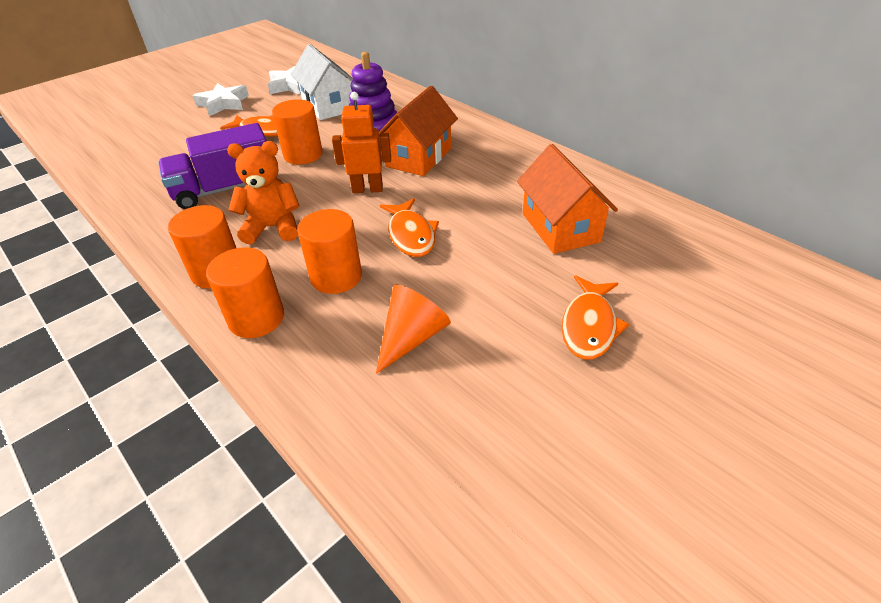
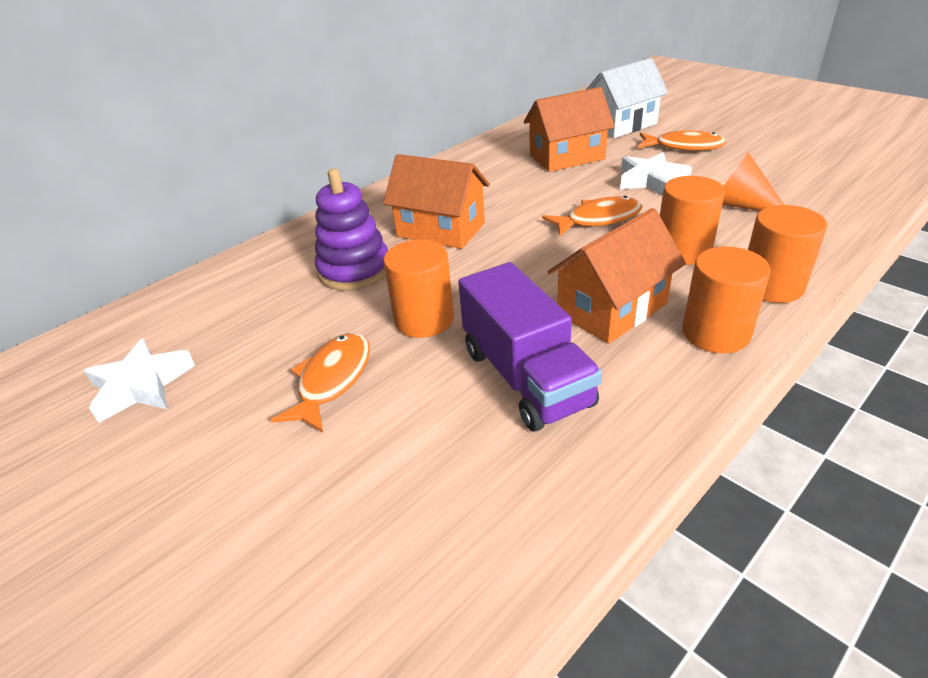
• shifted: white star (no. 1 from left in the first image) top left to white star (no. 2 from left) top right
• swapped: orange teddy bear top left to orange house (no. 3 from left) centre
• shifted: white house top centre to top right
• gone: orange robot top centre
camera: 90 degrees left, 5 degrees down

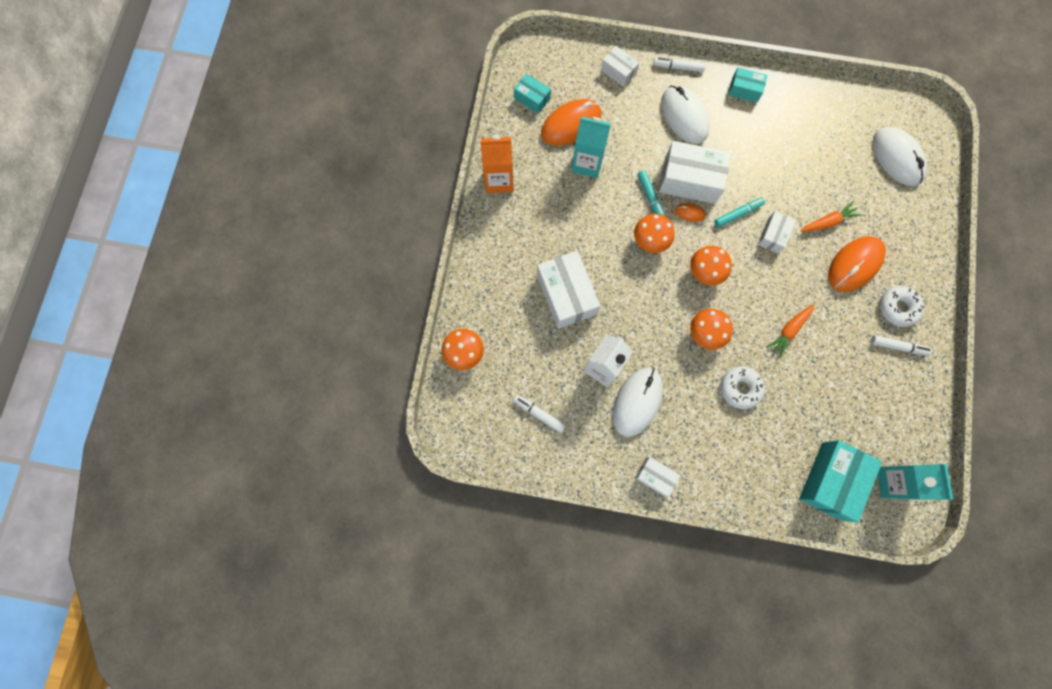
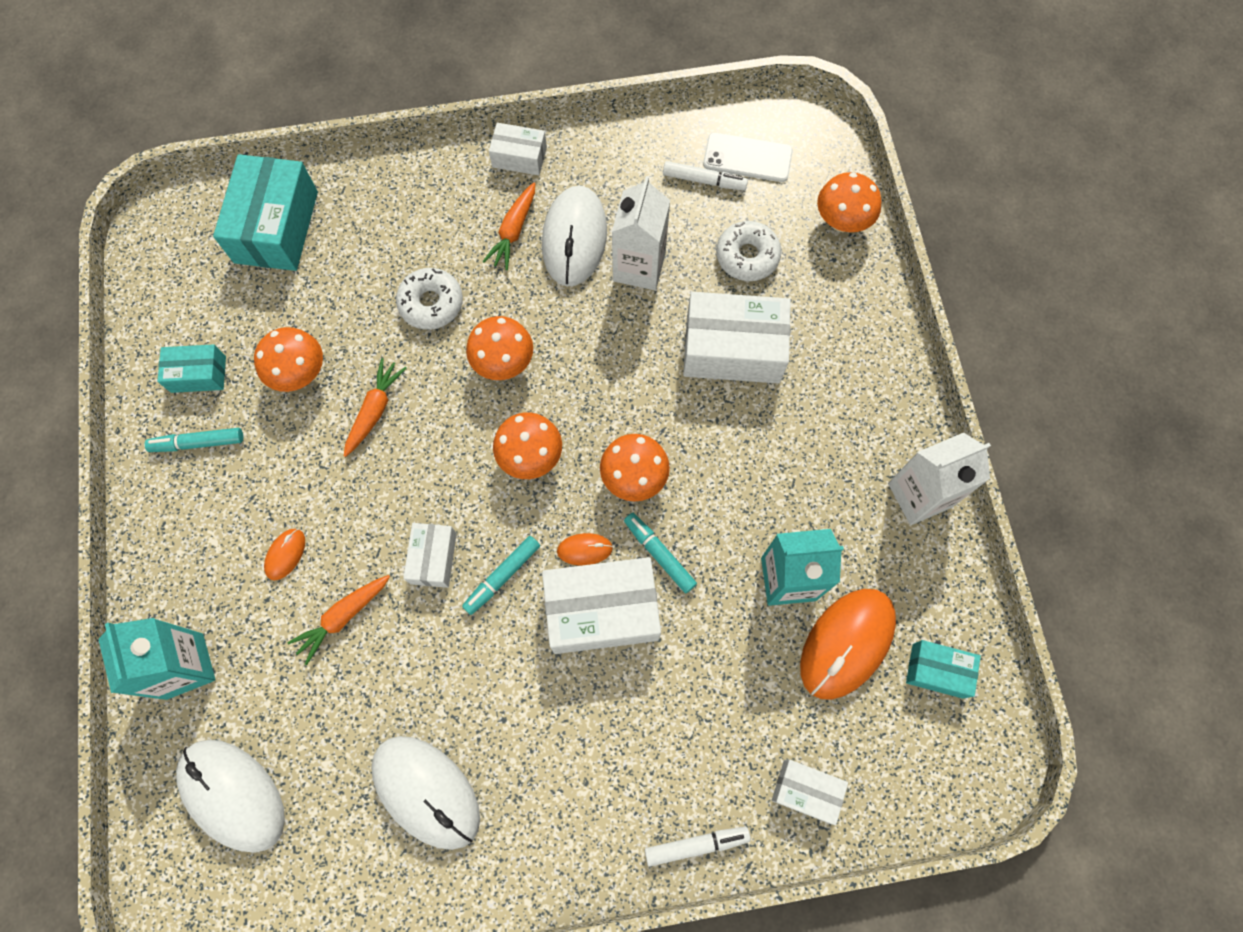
• repainted: orange carton top centre to white carton (no. 2 from left) middle right
• rotated: white box (no. 1 from left in the first image) centre = centre 45 degrees counterclockwise
• shifted: white mouse (no. 2 from left) top centre to bottom centre
• shifted: turquoise box (no. 2 from left in the first image) top right to turquoise box (no. 1 from left) middle left
• scaled: orange mouse (no. 3 from left in the first image) middle right = middle left x0.45
• repainted: white marker (no. 3 from left) middle right to turquoise marker (no. 1 from left) middle left
• shifted: turquoise carton (no. 2 from left in the first image) bottom right to turquoise carton (no. 1 from left) bottom left
• shifted: white donut (no. 2 from left) middle right to top centre
• new: orange mushroom (no. 1 from left) middle left
• new: orange carrot (no. 3 from left) top centre
• new: white phone top centre
camera: 160 degrees right, 5 degrees down

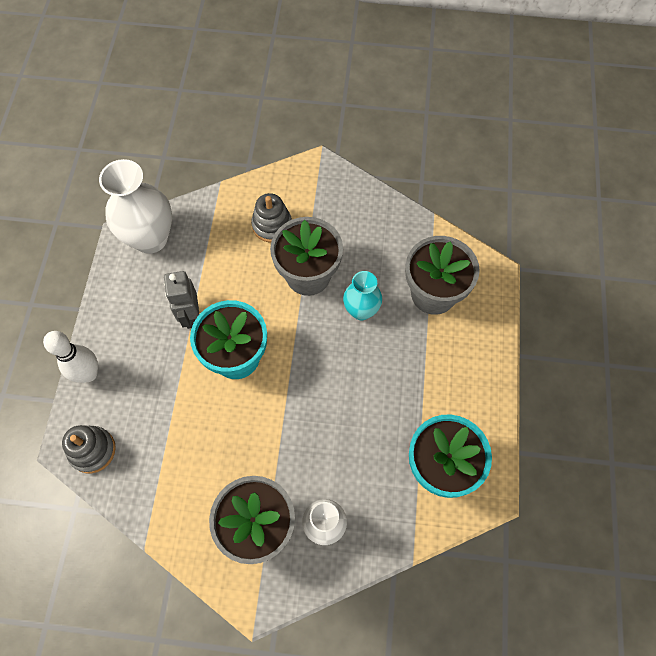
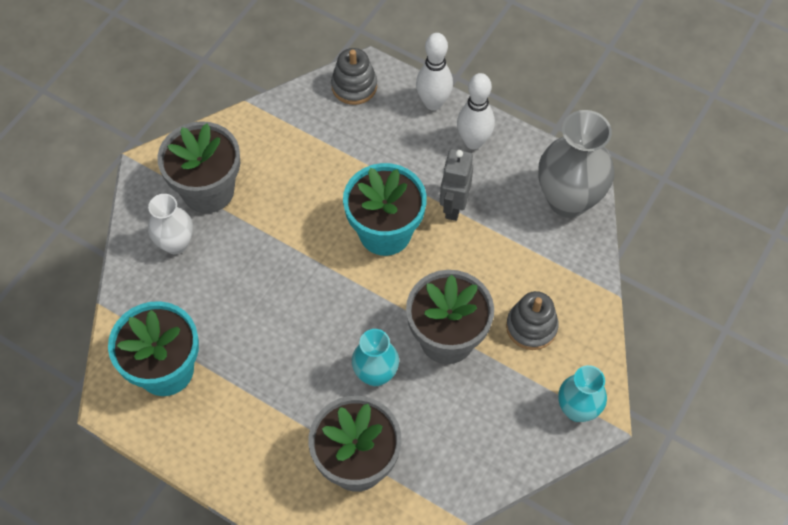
• repainted: white vase (no. 1 from left) top left to grey vase top right
• rotated: grey robot middle left = centre 90 degrees counterclockwise
• new: white bowling pin (no. 2 from left) top centre
• new: turquoise vase (no. 2 from left) bottom right
camera: 115 degrees right, 5 degrees down

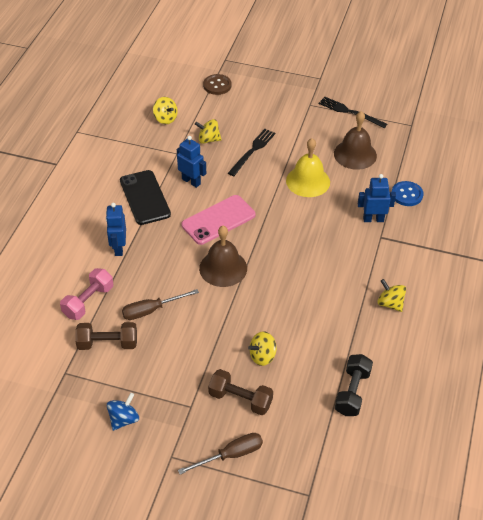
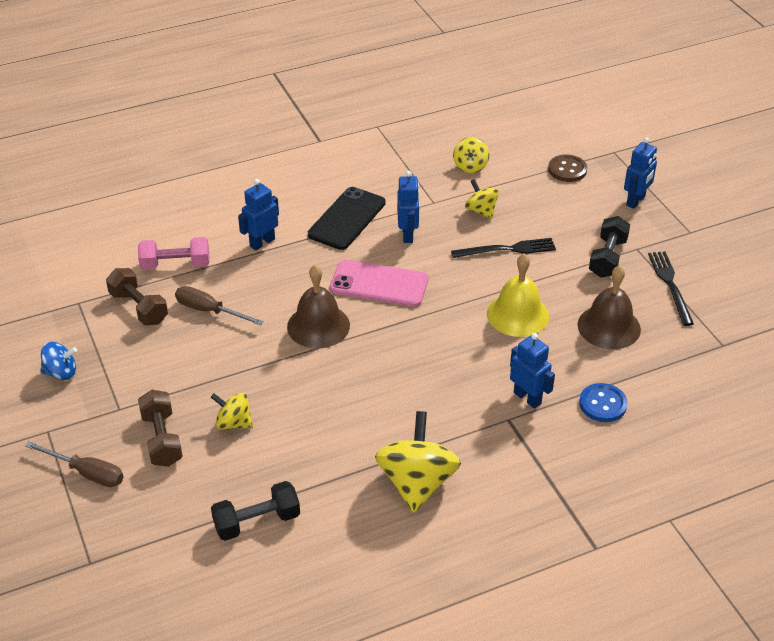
• scaled: yellow spinning top (no. 4 from left in the first image) middle right = bottom centre x1.83
• new: black dumbbell (no. 2 from left) middle right
• new: blue robot (no. 4 from left) top right
camera: 50 degrees right, 5 degrees down

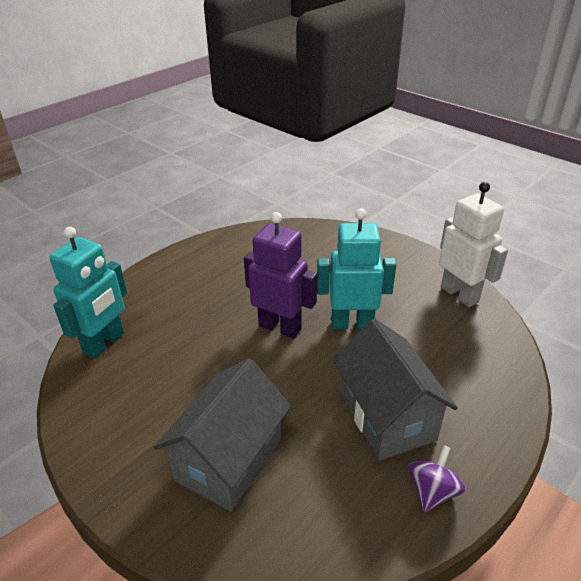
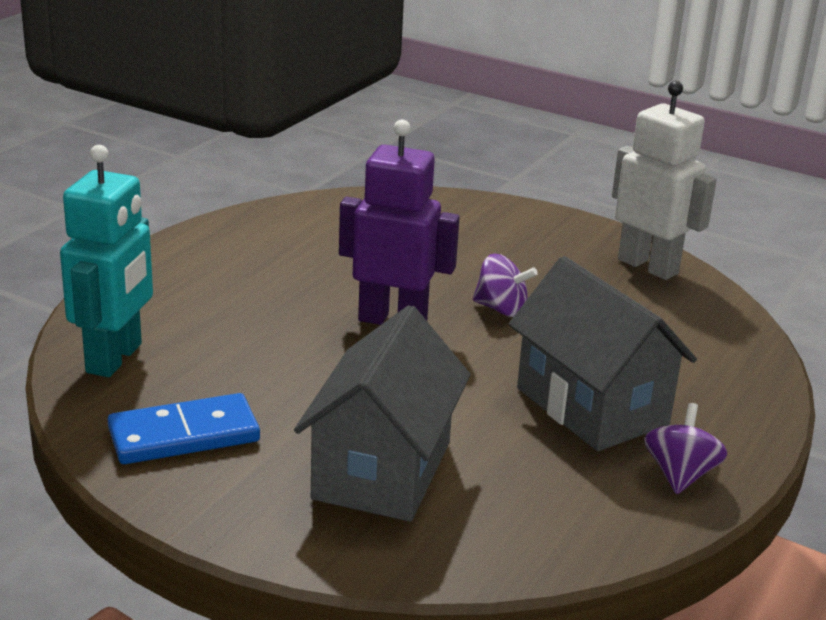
• swapped: turquoise robot (no. 2 from left) centre to purple spinning top (no. 1 from left) centre
• new: blue domino bottom left
camera: 15 degrees left, 10 degrees down

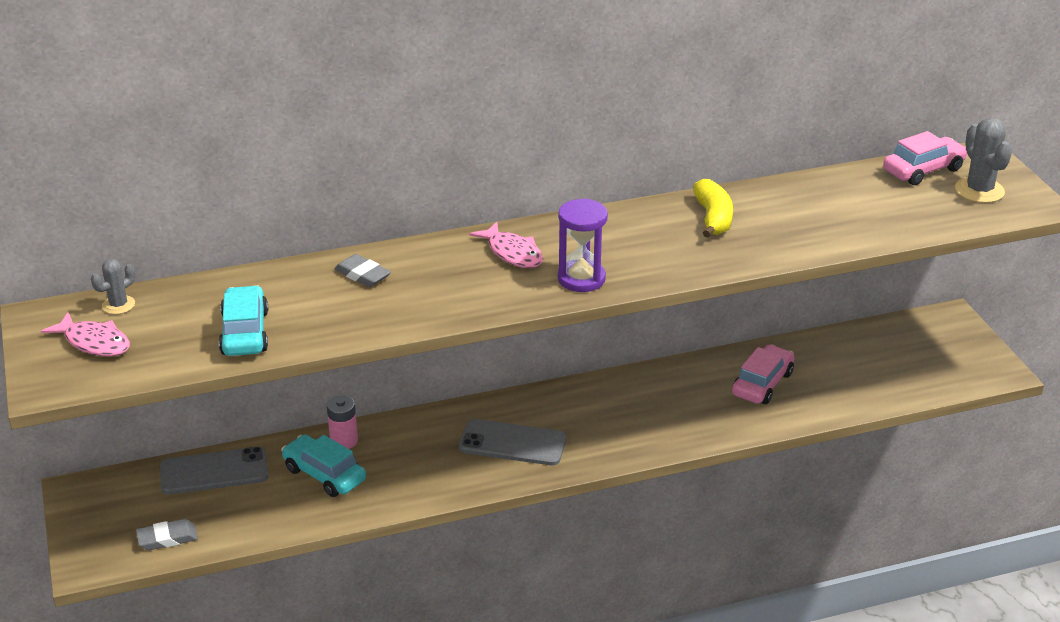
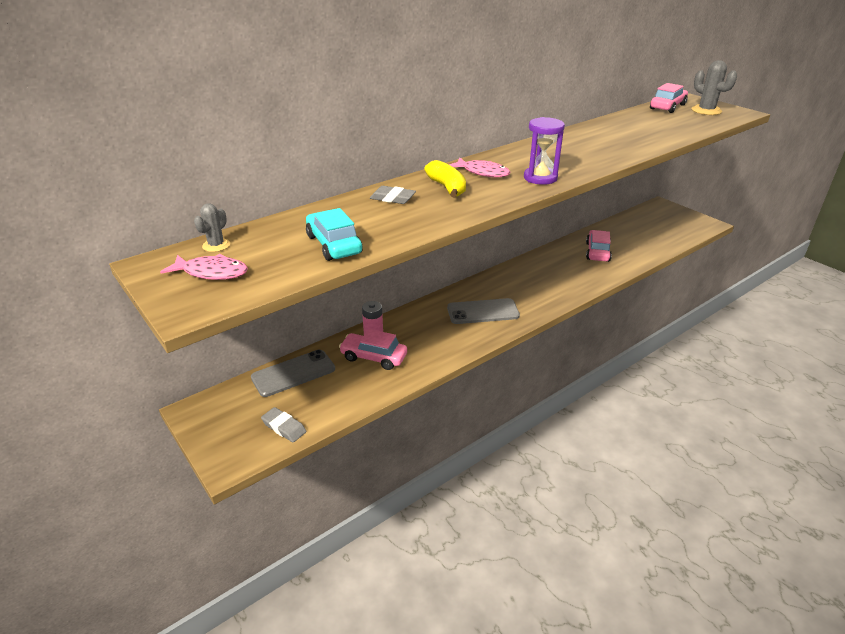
• rotated: grey eraser (no. 1 from left) bottom left = bottom centre 75 degrees clockwise
• repainted: turquoise car (no. 2 from left) bottom left to pink car (no. 1 from left) centre
• shifted: yellow banana middle right to top centre
camera: 20 degrees left, 0 degrees up

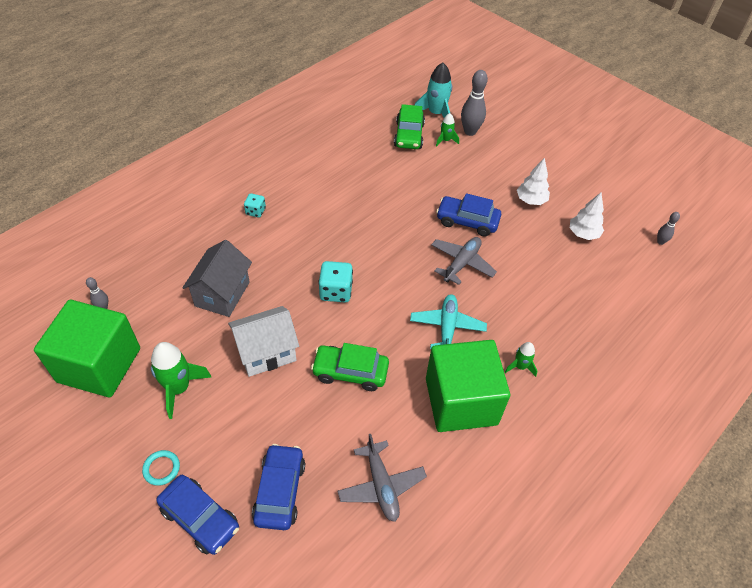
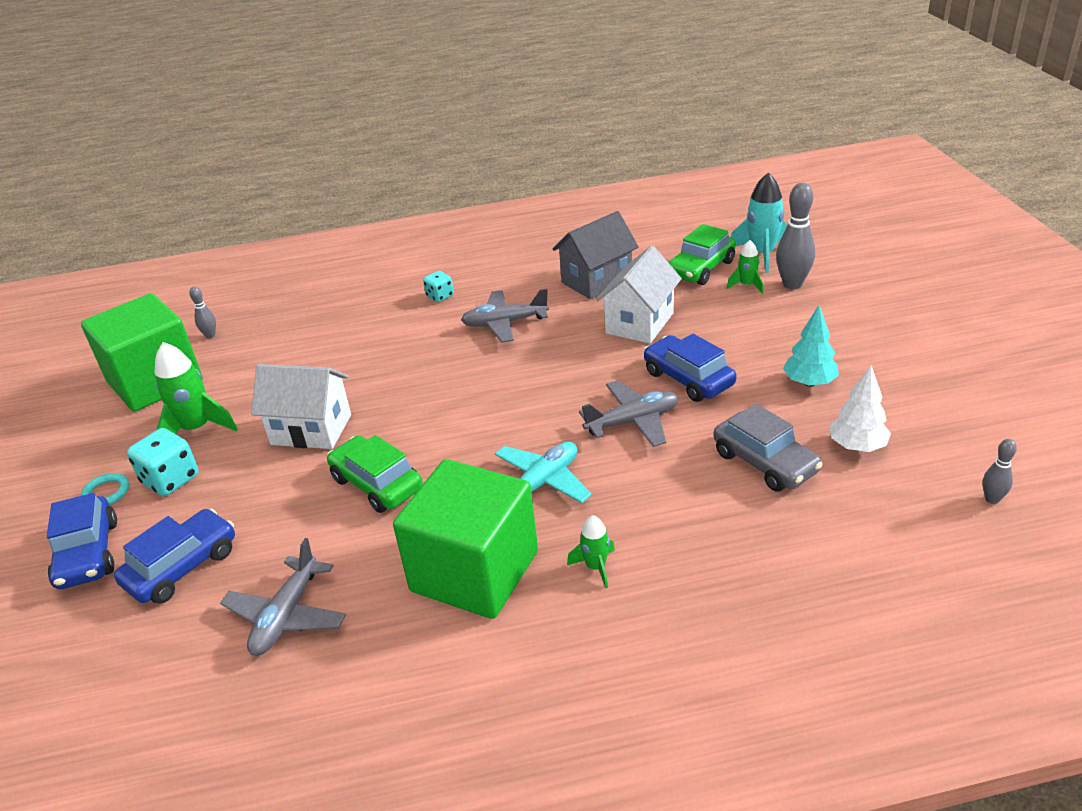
• shifted: grey house middle left to top centre
• shifted: turquoise dice (no. 2 from left in the first image) centre to turquoise dice (no. 1 from left) middle left
• repainted: white tree (no. 1 from left) top right to turquoise tree middle right
• new: grey plane (no. 2 from left) centre
• new: white house (no. 2 from left) centre
• new: grey car middle right
camera: 40 degrees right, 15 degrees down

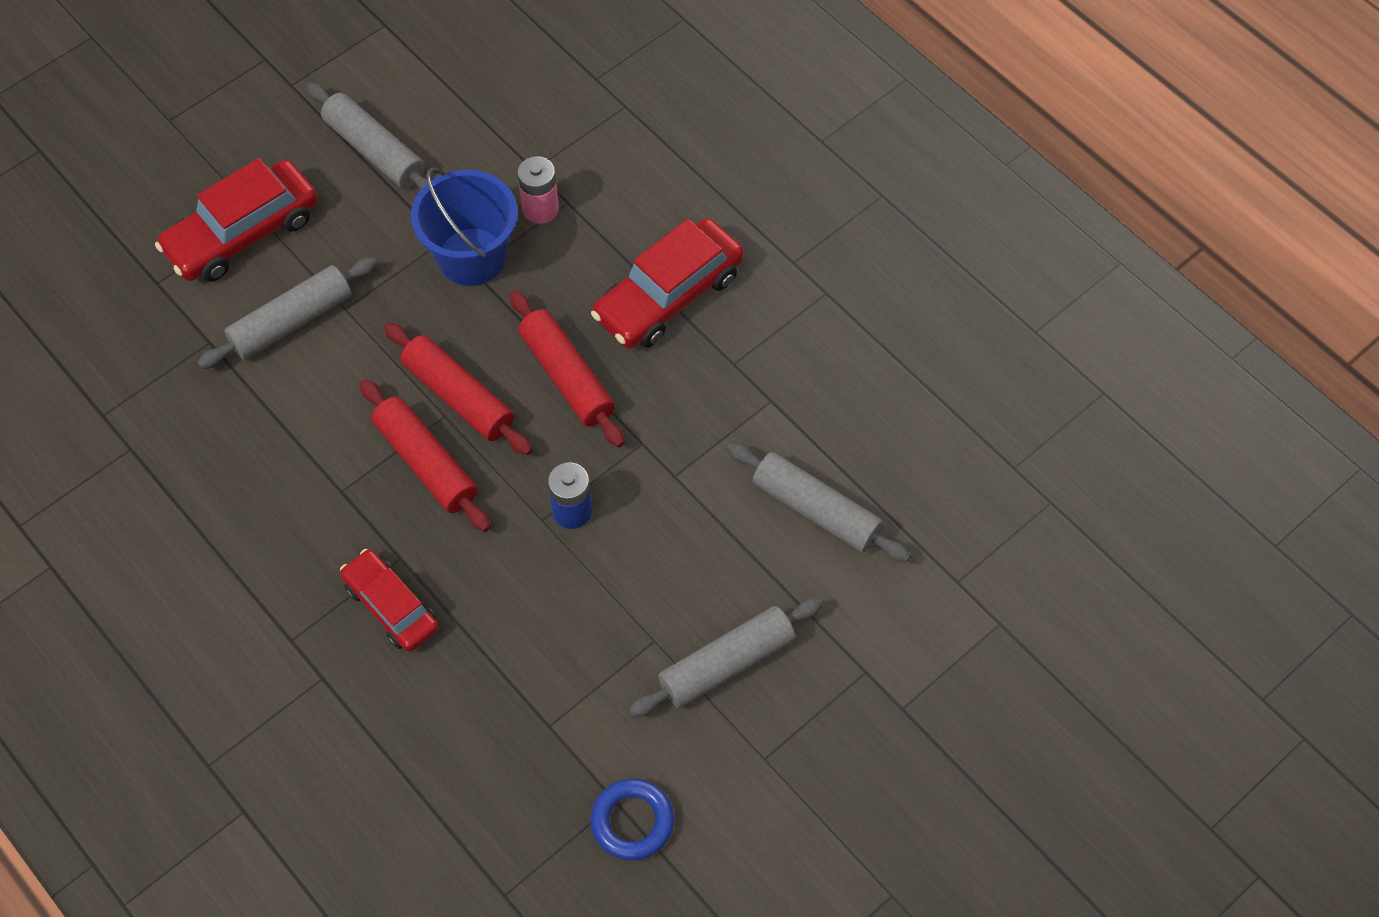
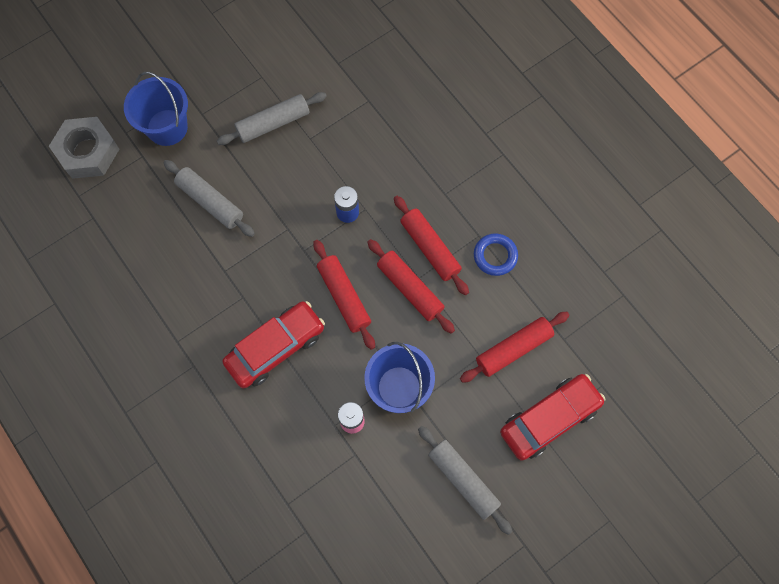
• repainted: grey rolling pin (no. 1 from left) middle left to red rolling pin (no. 4 from left) centre
• gone: red car (no. 2 from left) middle left
• shifted: blue ring bottom centre to centre
• new: grey nut top left
• new: blue bucket (no. 1 from left) top left
camera: 175 degrees left, 10 degrees up

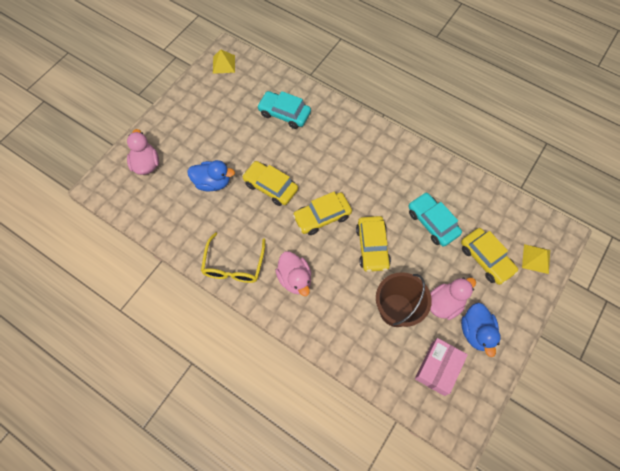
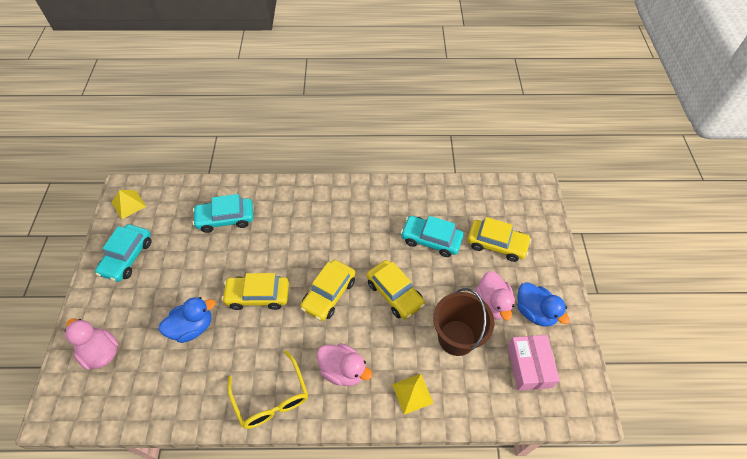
• rotated: pink duck (no. 3 from left) middle right = centre 150 degrees clockwise
• shifted: yellow pyramid (no. 2 from left) middle right to bottom centre
• new: turquoise car (no. 1 from left) middle left
camera: 35 degrees left, 10 degrees down

